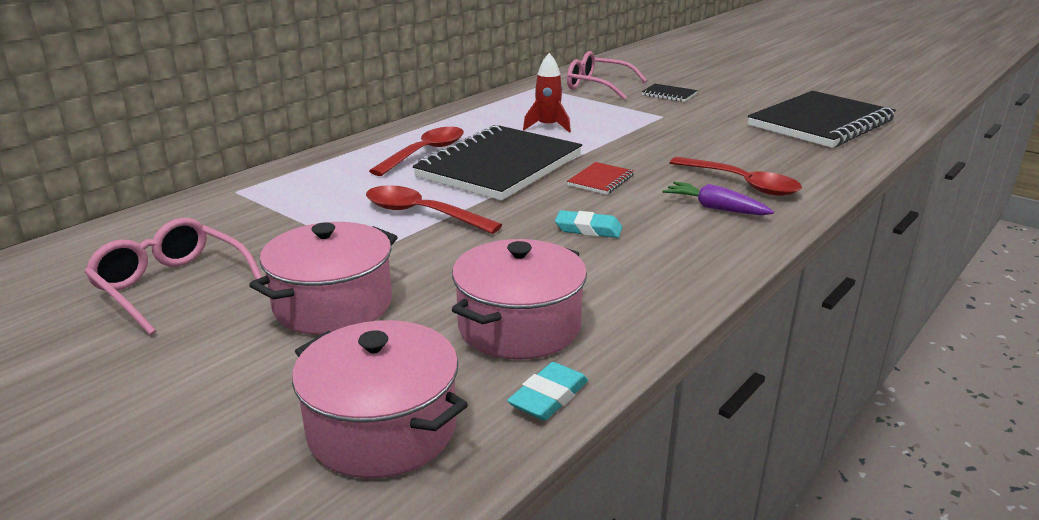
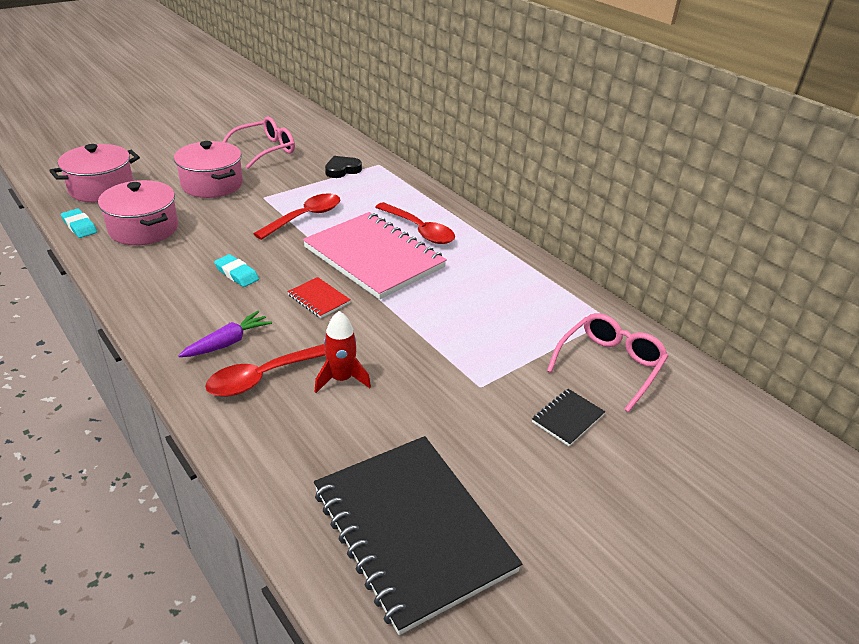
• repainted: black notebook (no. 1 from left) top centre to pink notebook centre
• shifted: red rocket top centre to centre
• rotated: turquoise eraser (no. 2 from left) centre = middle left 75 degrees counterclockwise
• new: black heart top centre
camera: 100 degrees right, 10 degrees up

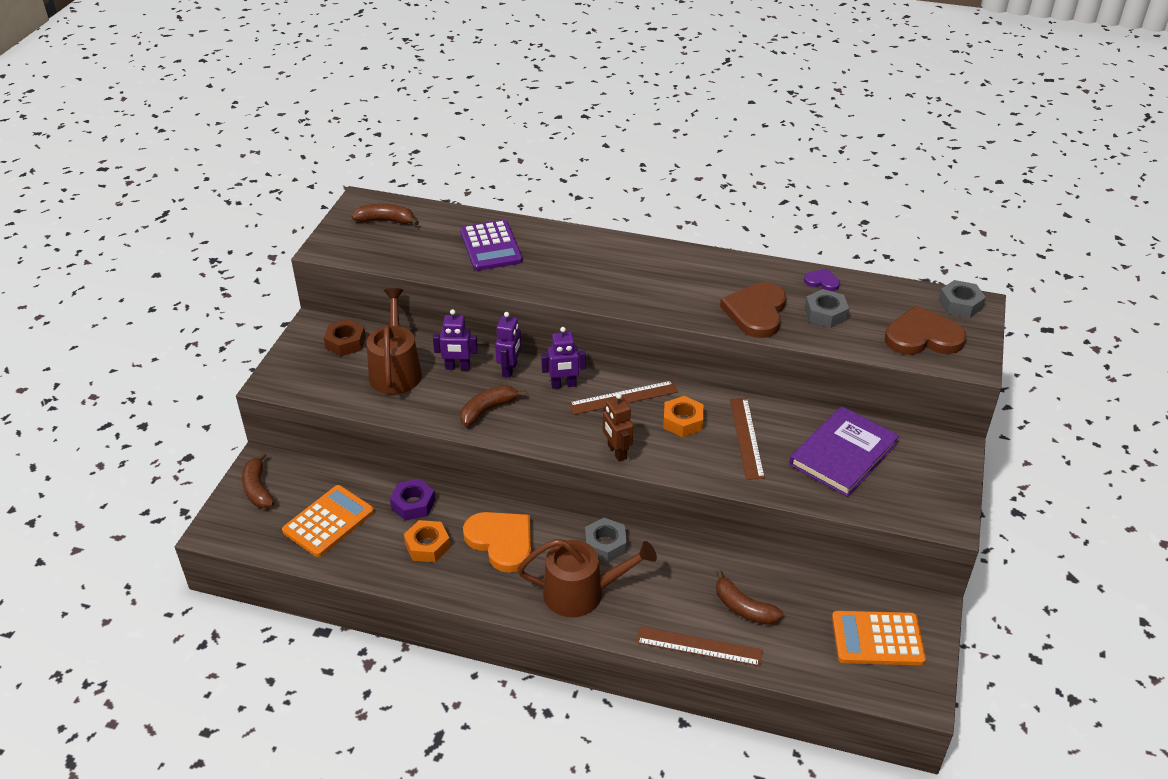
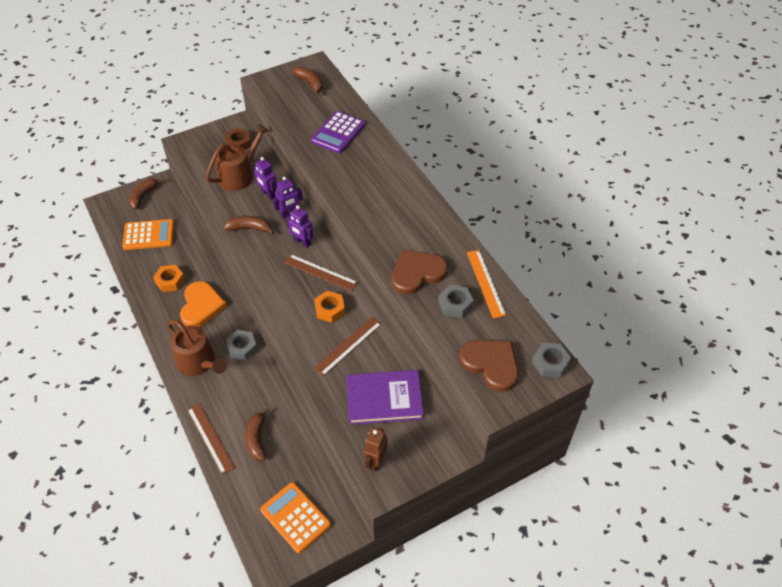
• gone: purple nut centre
• shifted: brown robot centre to bottom centre
• swapped: purple heart middle right to orange ruler centre
camera: 45 degrees right, 10 degrees up

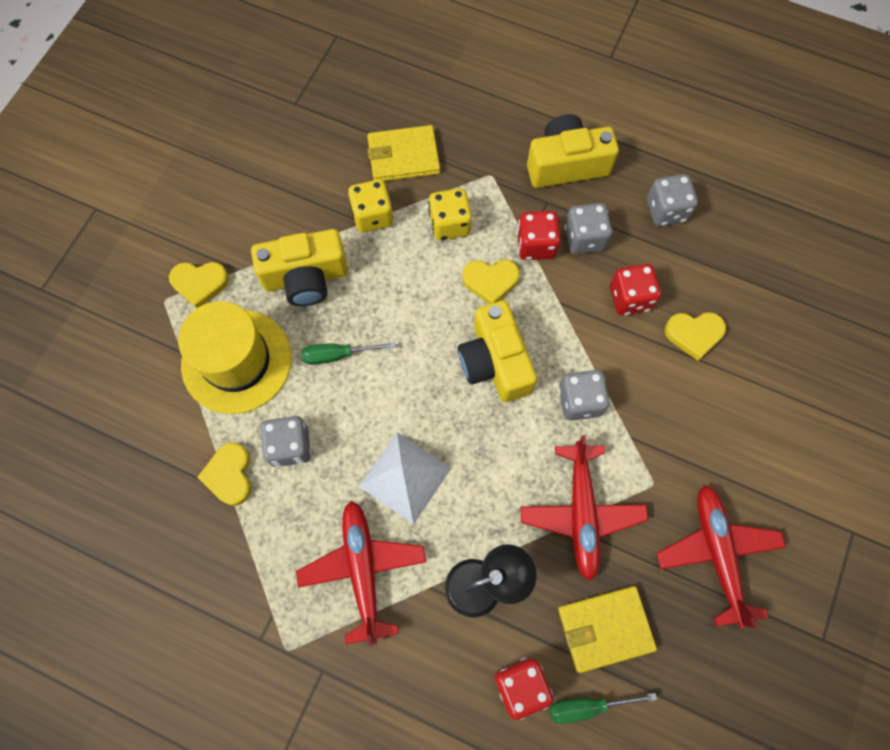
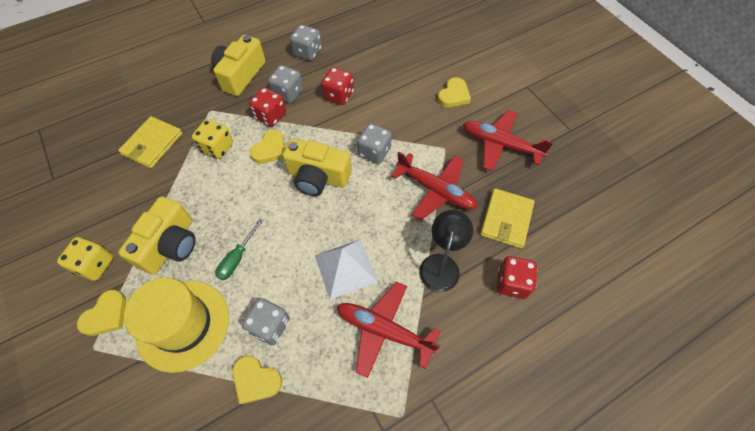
• shifted: yellow dice (no. 1 from left) top centre to middle left
• gone: green screwdriver (no. 2 from left) bottom right
• shifted: yellow heart (no. 4 from left) middle right to top centre
camera: 55 degrees left, 10 degrees down

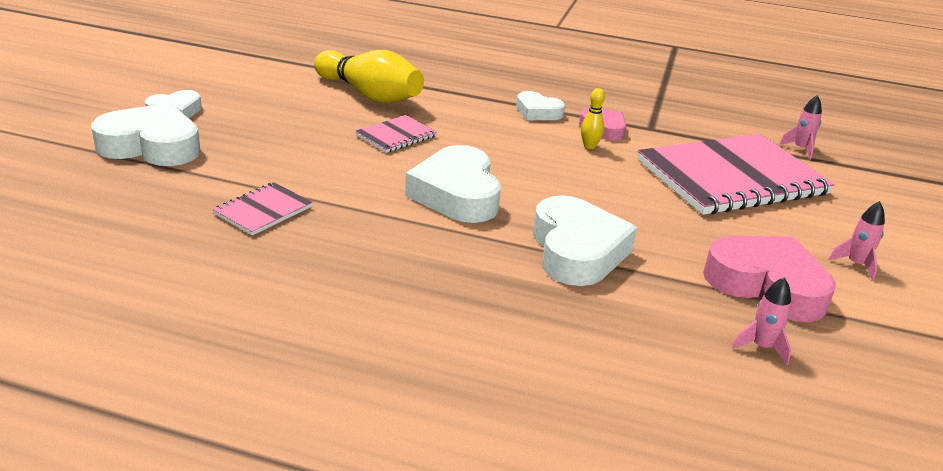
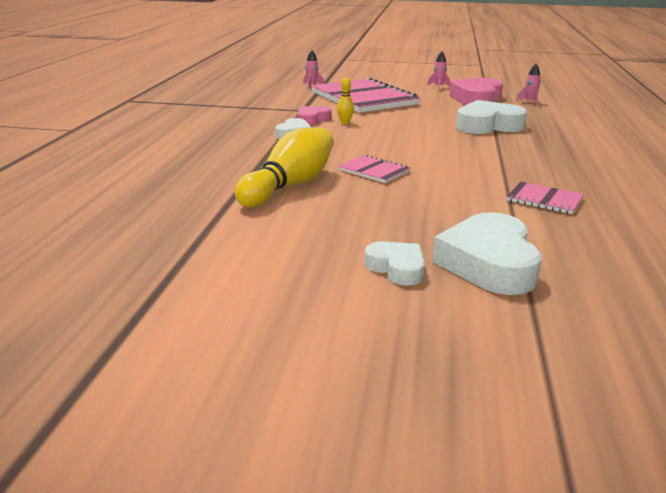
• gone: white heart (no. 3 from left) centre
camera: 95 degrees left, 5 degrees down

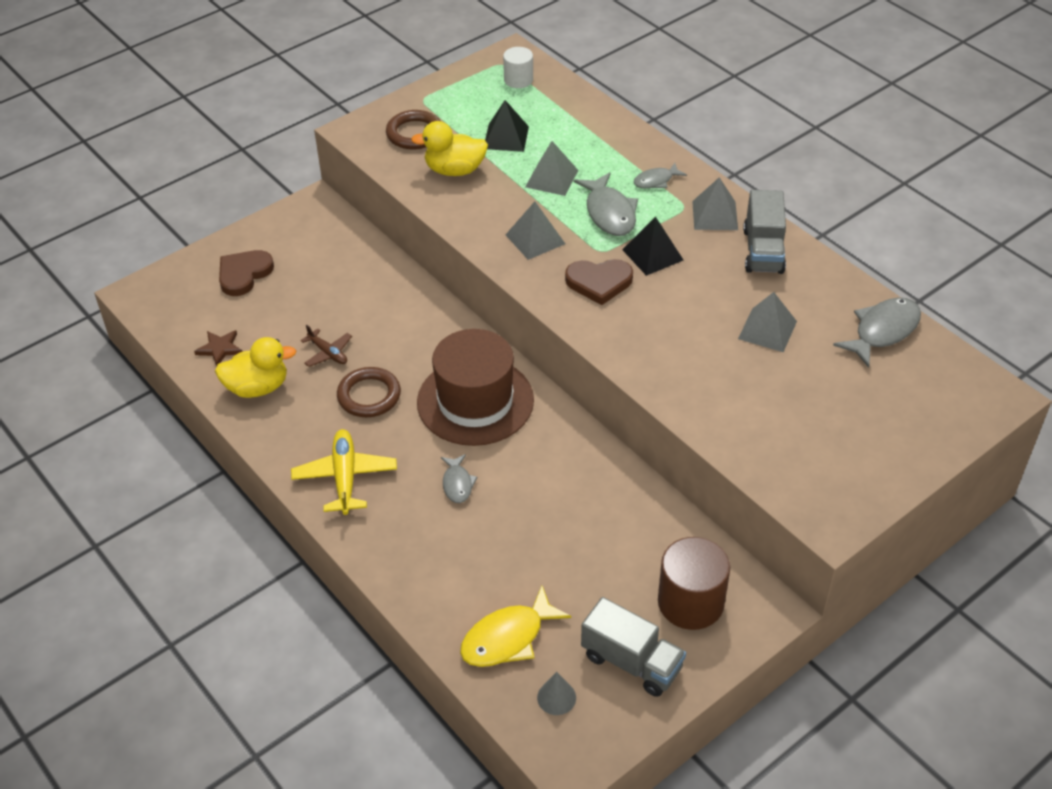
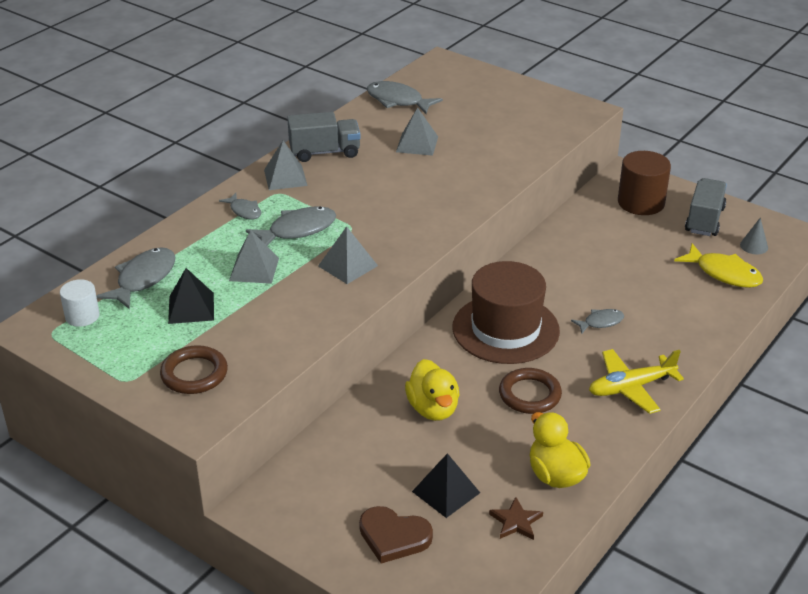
• gone: brown plane middle left
• shifted: yellow duck (no. 2 from left in the first image) top centre to yellow duck (no. 1 from left) centre
• gone: brown heart (no. 2 from left) centre
• shifted: black pyramid (no. 2 from left) top centre to bottom centre
• new: grey fish (no. 1 from left) middle left
camera: 105 degrees left, 10 degrees down

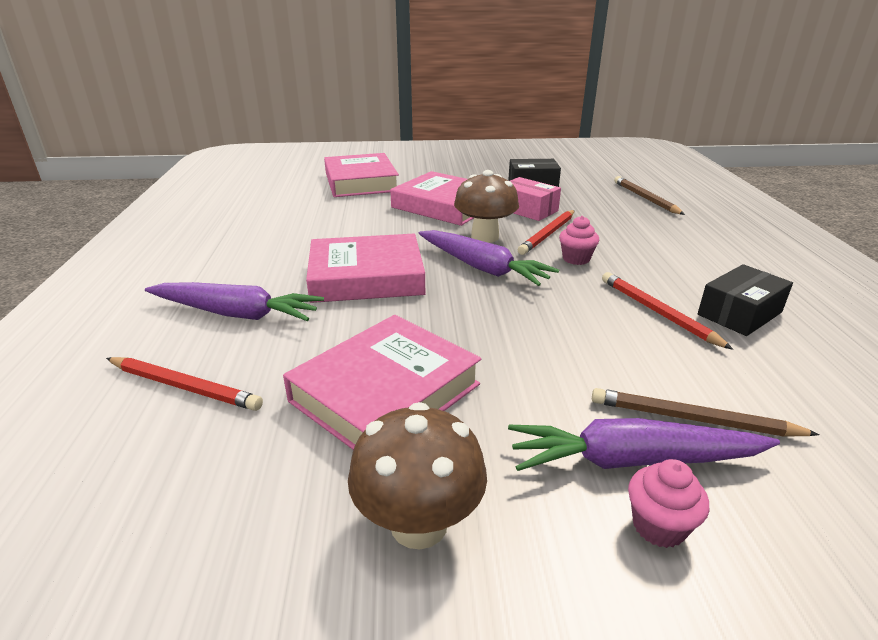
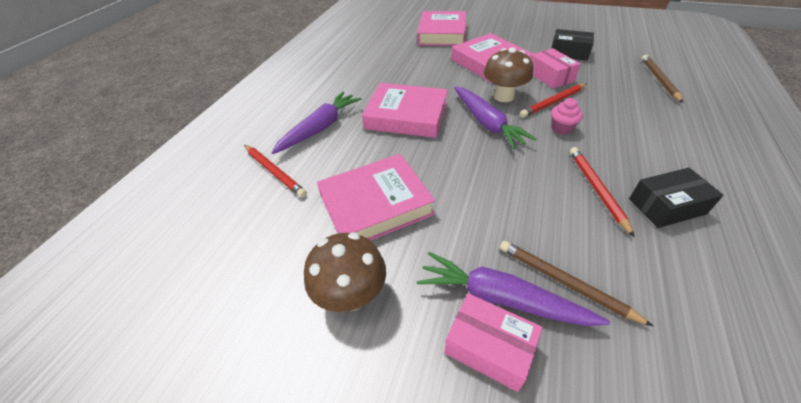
• rotated: purple carrot (no. 1 from left) middle left = top centre 90 degrees counterclockwise
• swapped: pink cupcake (no. 2 from left) bottom right to pink box (no. 1 from left) bottom centre
camera: 25 degrees right, 15 degrees up

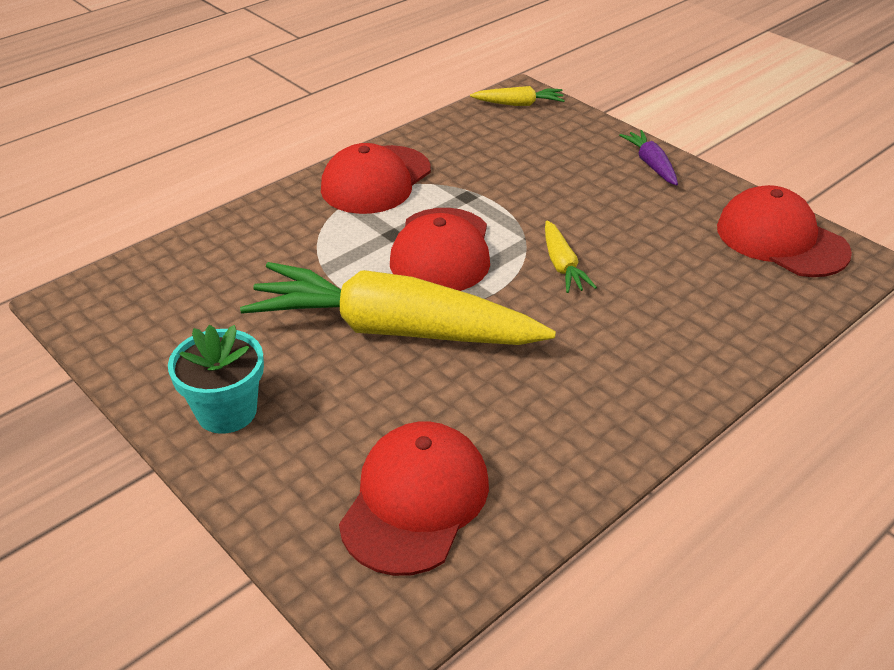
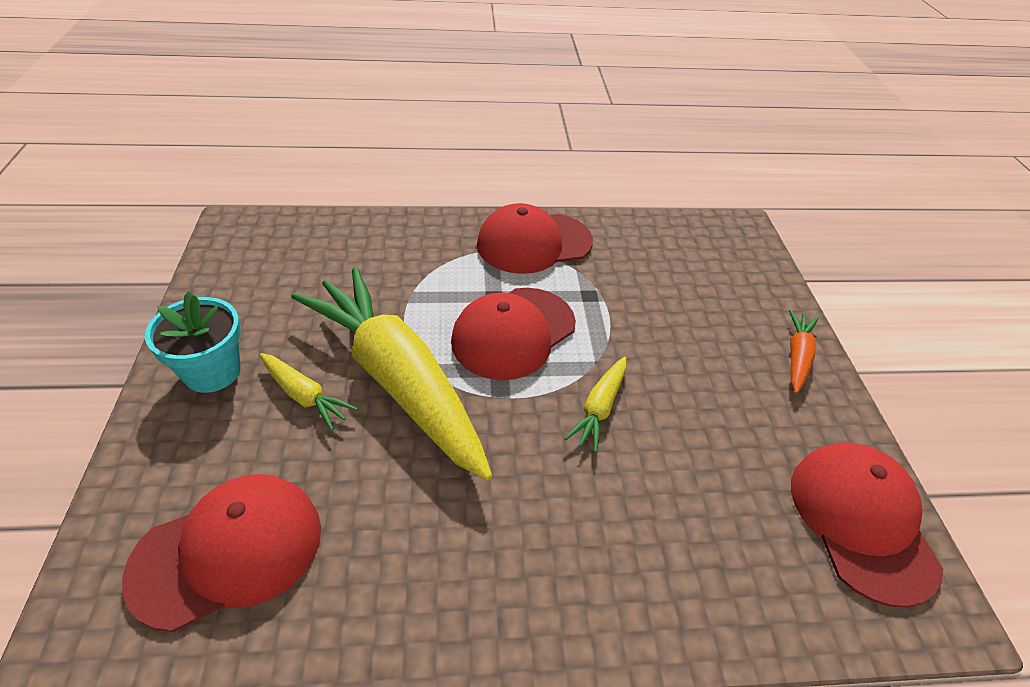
• shifted: yellow carrot (no. 2 from left in the first image) top centre to yellow carrot (no. 1 from left) middle left
• repainted: purple carrot top right to orange carrot middle right
camera: 35 degrees right, 5 degrees up

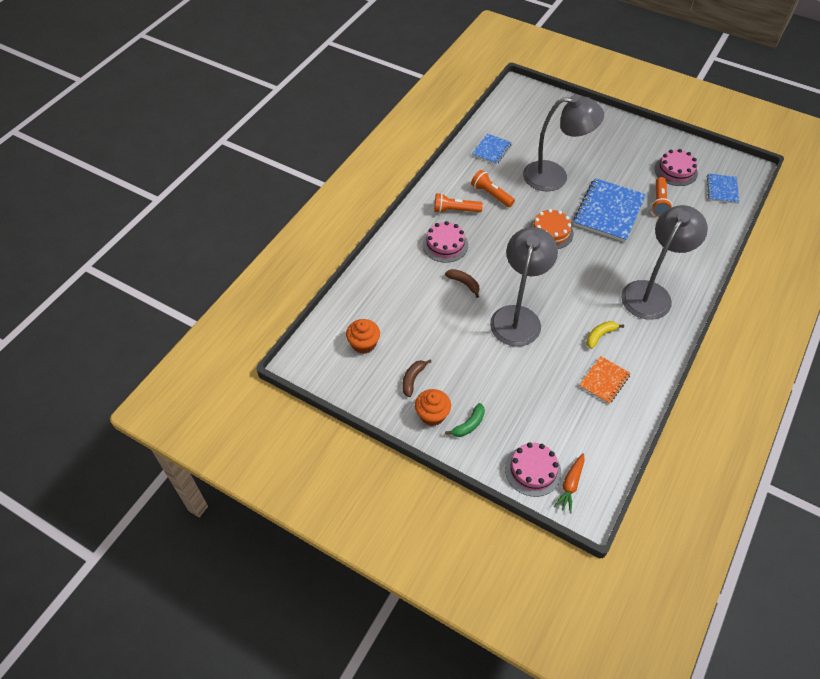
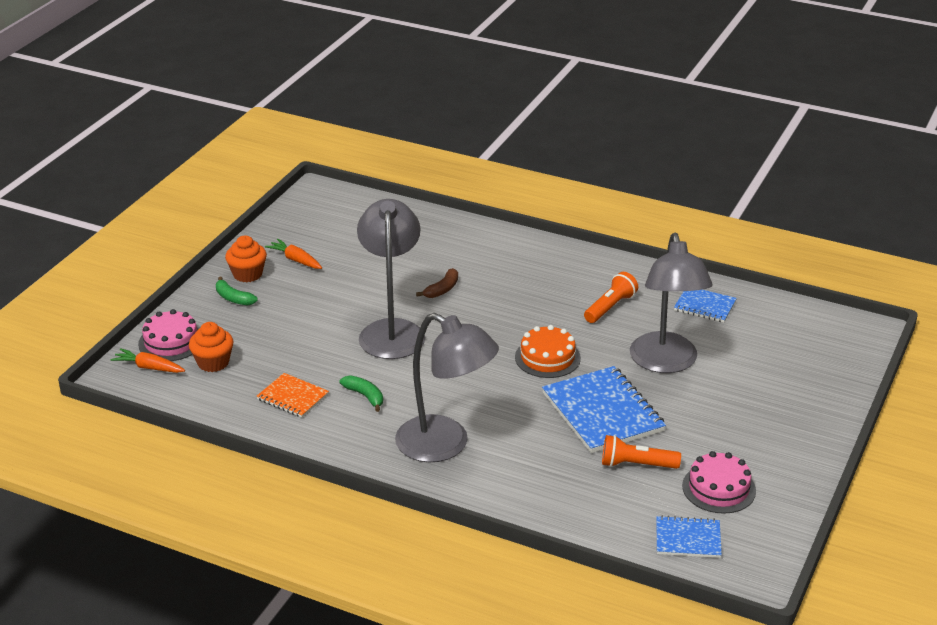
• shifted: orange cupcake (no. 1 from left) centre to middle left
• swapped: brown banana (no. 1 from left) centre to orange carrot (no. 2 from left) middle left
• gone: pink cake (no. 1 from left) centre
• gone: orange flashlight (no. 1 from left) top centre
• rotated: grey lamp (no. 1 from left) centre = centre 105 degrees counterclockwise
• rotated: blue notebook (no. 2 from left in the first image) top right = centre 45 degrees clockwise
• repainted: yellow banana middle right to green banana (no. 2 from left) centre
camera: 85 degrees right, 20 degrees down

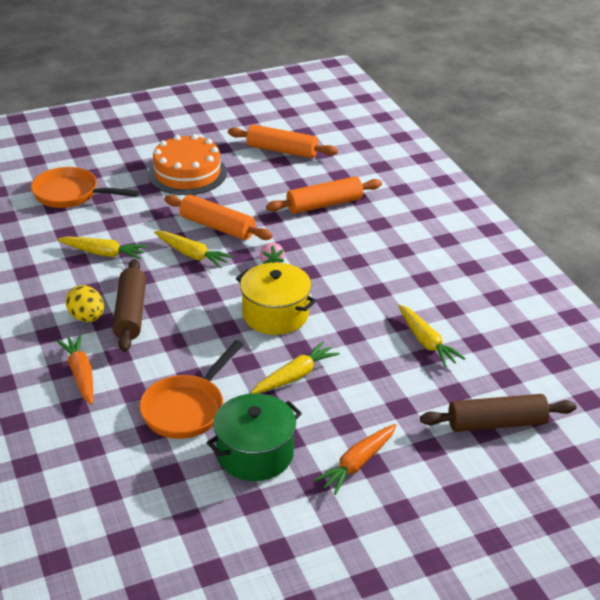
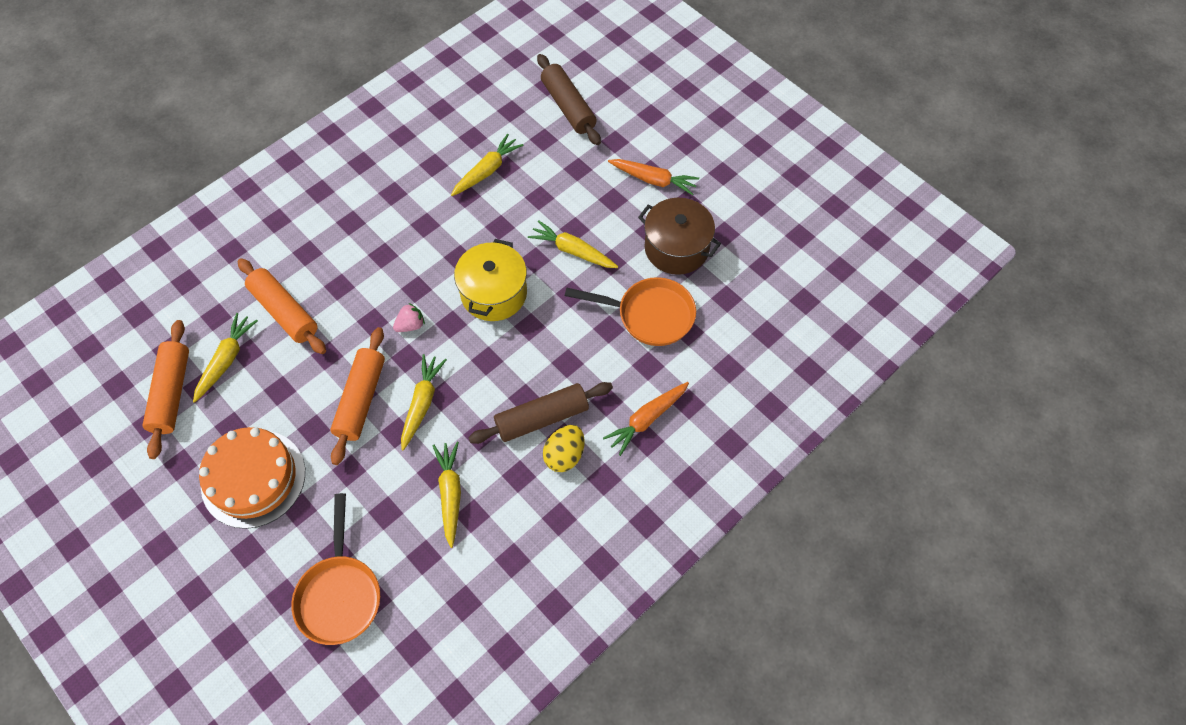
• repainted: green pot bottom centre to brown pot top centre
• new: yellow carrot (no. 1 from left) middle left
camera: 110 degrees left, 25 degrees up

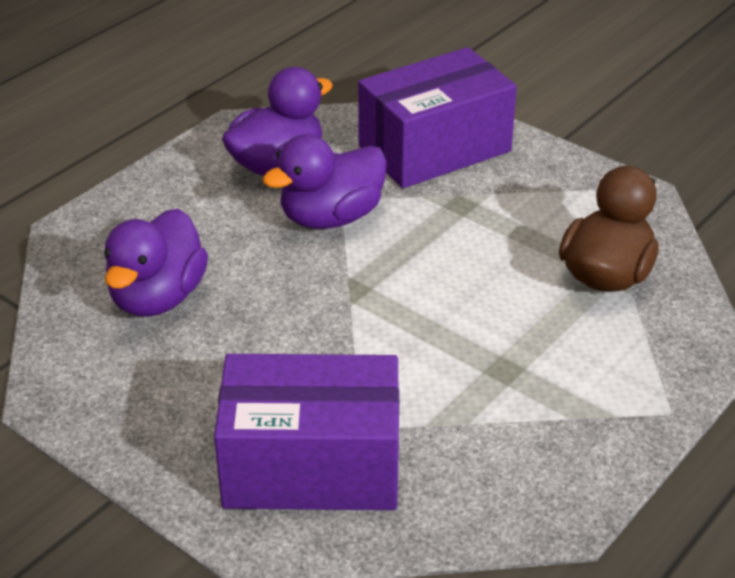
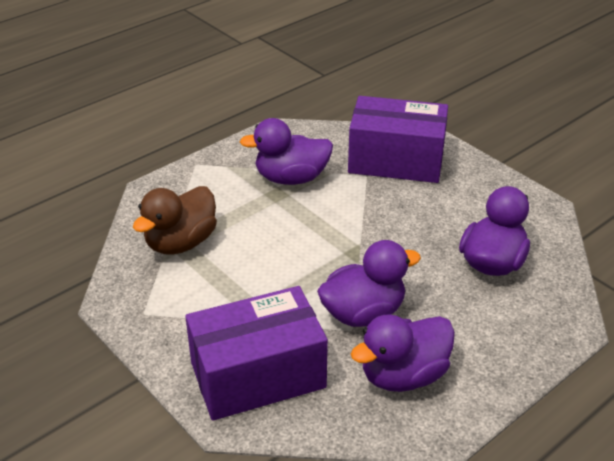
• new: purple duck (no. 1 from left) top centre
camera: 170 degrees left, 0 degrees up

